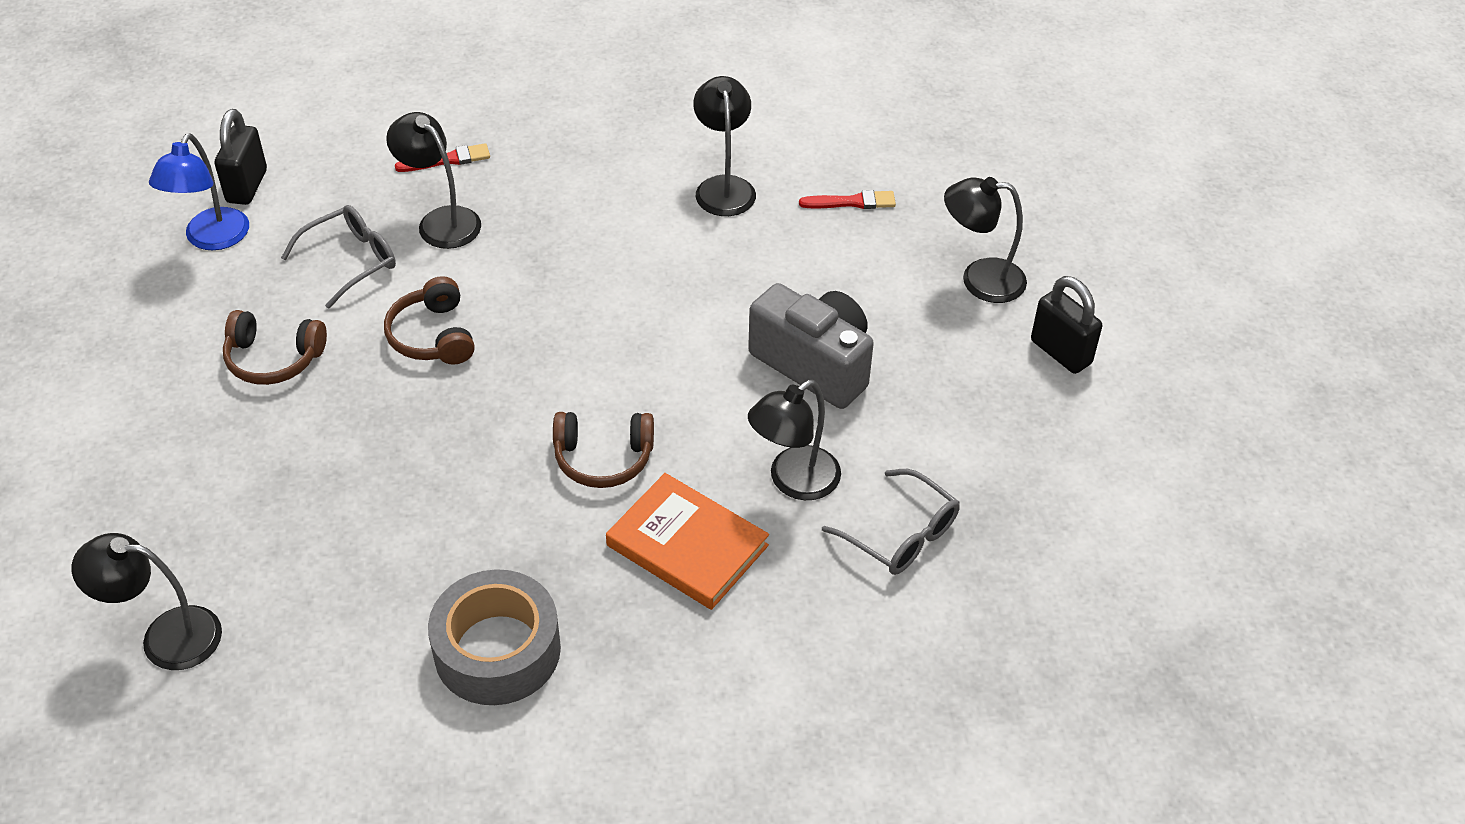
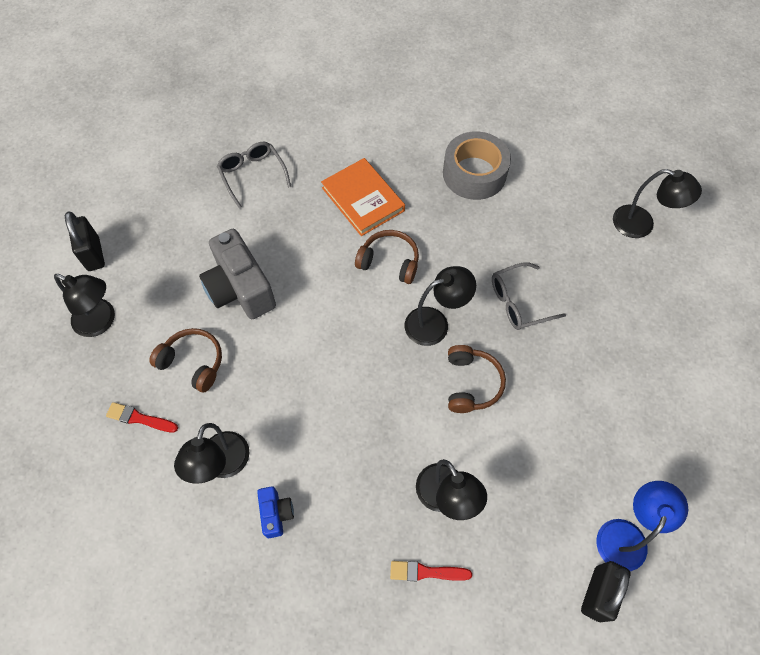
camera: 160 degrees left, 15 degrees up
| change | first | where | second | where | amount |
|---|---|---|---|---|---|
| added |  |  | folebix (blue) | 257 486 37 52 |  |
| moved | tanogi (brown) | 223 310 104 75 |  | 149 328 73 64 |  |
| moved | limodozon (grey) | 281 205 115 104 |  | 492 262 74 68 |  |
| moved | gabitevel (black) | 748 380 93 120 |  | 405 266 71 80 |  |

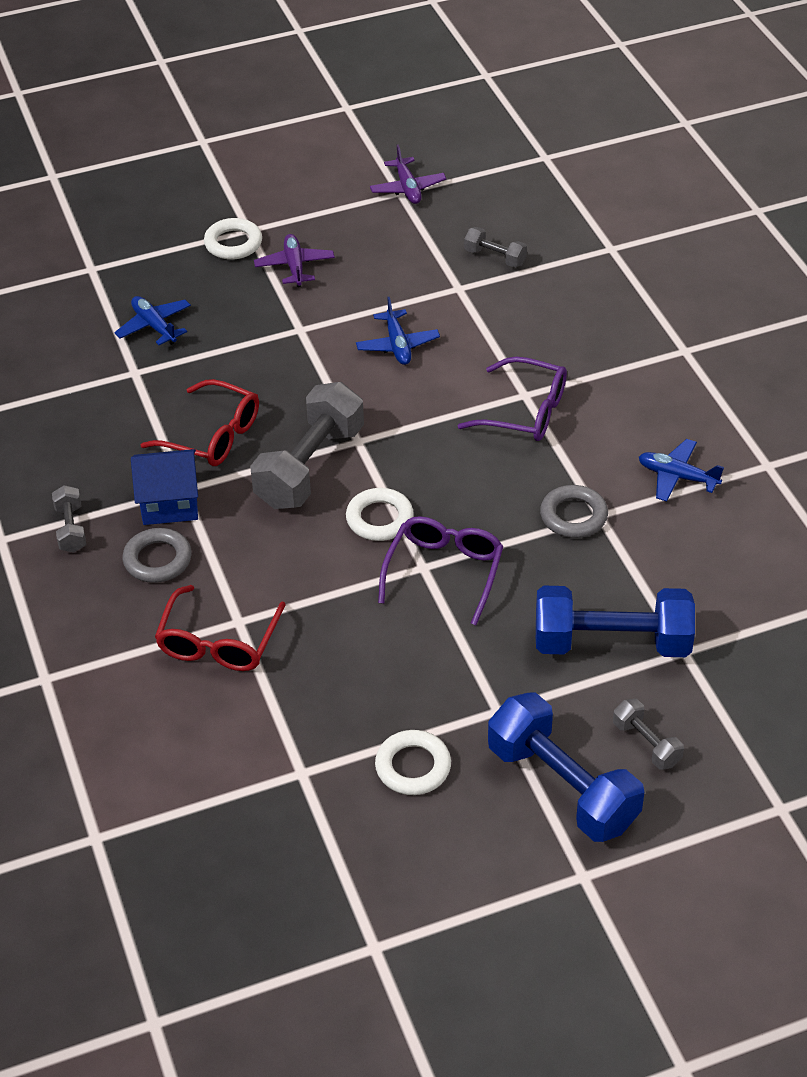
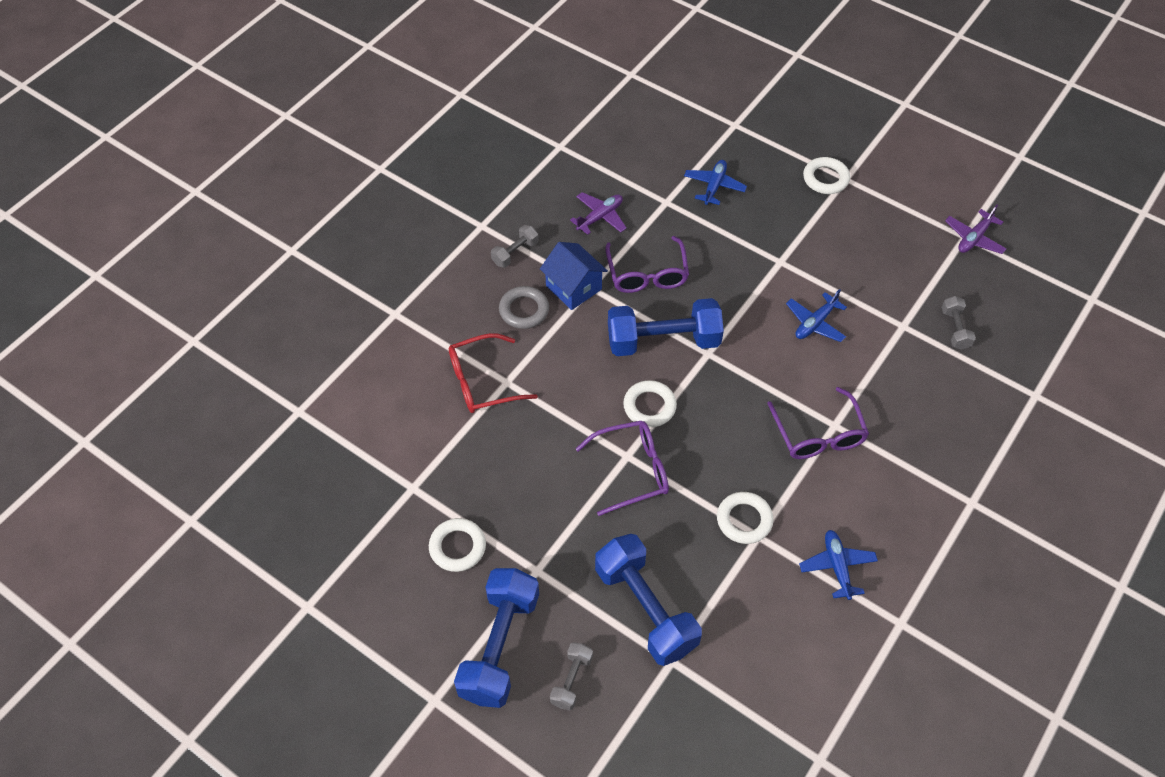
camera: 55 degrees right, 10 degrees up
| change | first | where | second | where | amount |
|---|---|---|---|---|---|
| moved | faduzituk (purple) | 254 234 81 53 |  | 570 192 57 43 |  |
| recoloured | limodozon (red) | 140 379 119 87 | limodozon (purple) | 605 236 84 57 |  |
| recoloured | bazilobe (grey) | 250 382 114 127 | bazilobe (blue) | 608 298 116 58 |  |
| recoloured | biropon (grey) | 540 485 68 53 | biropon (white) | 717 492 57 52 |  |

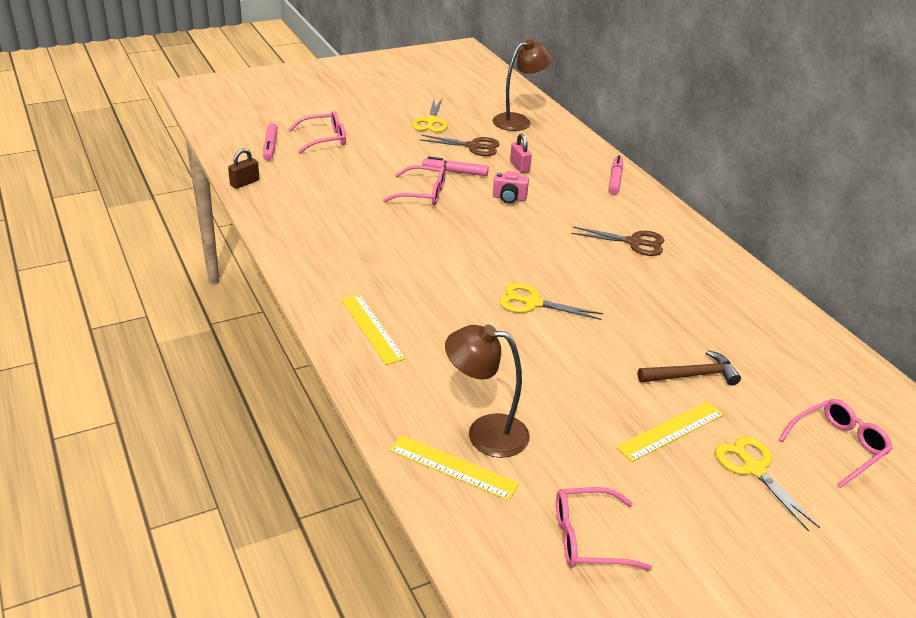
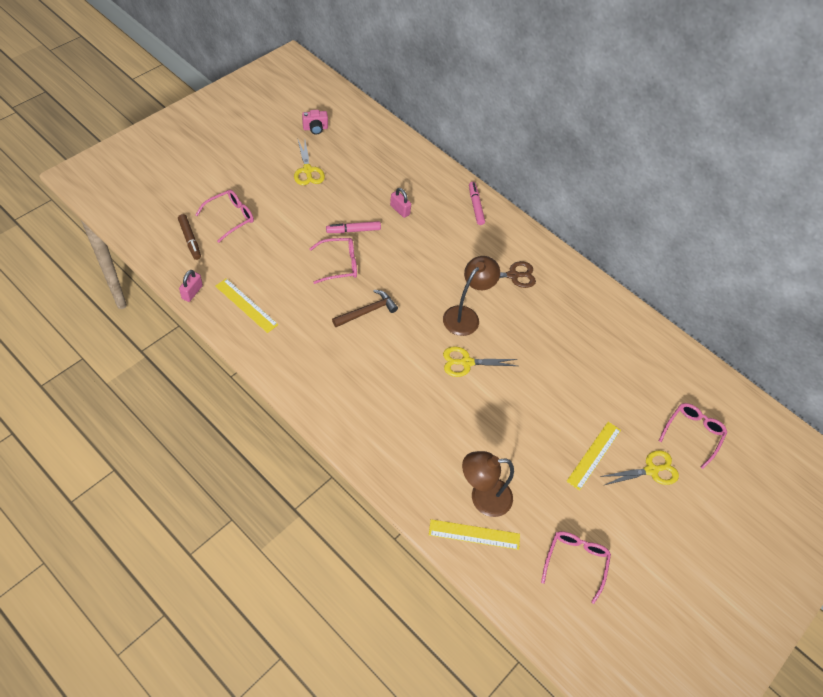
camera: 25 degrees left, 20 degrees up
| change | first | where | second | where | amount |
|---|---|---|---|---|---|
| removed | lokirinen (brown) | 420 135 79 21 |  |  |  |
| moved | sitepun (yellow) | 341 294 65 71 |  | 215 278 64 55 |  |
| moved | gabitevel (brown) | 493 39 59 92 |  | 443 256 57 80 |  |
| moved | folebix (pink) | 493 171 36 32 |  | 302 110 26 25 |  |
| moved | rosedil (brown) | 638 350 103 36 |  | 332 290 66 37 |  |
| recoloured | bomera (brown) | 228 148 31 41 | bomera (pink) | 179 270 24 32 |  |
| recoloured | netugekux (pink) | 263 123 15 37 | netugekux (brown) | 178 214 23 46 |  |
| turned | limodozon (pink) | 556 487 96 84 |  | 541 531 70 73 | 135 degrees clockwise |
| turned | lokirinen (yellow) | 715 437 105 95 |  | 600 450 79 35 | 120 degrees clockwise |

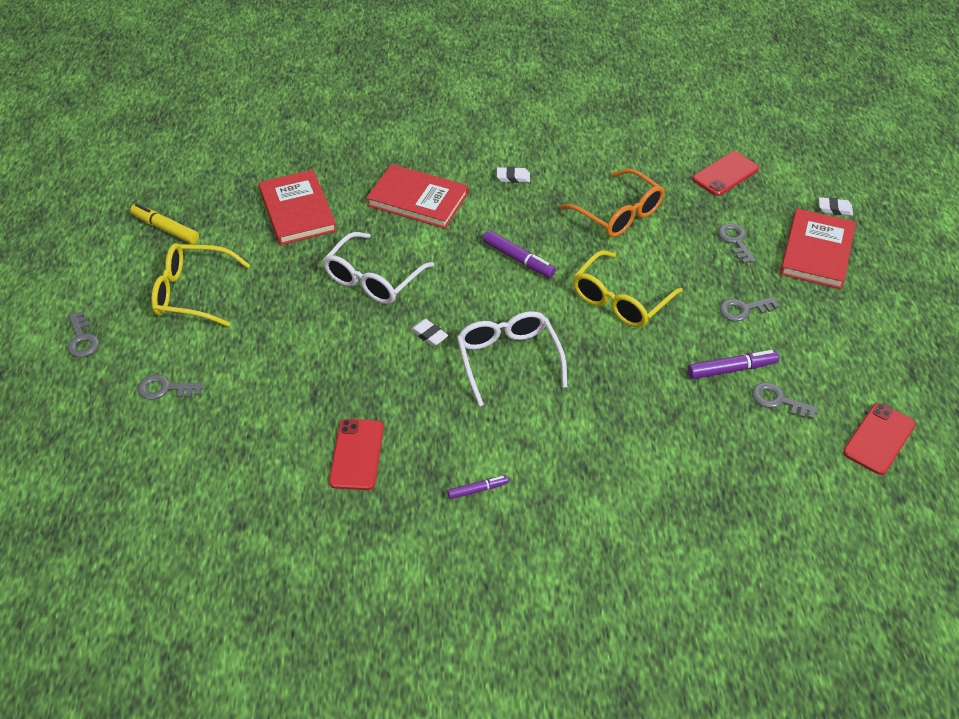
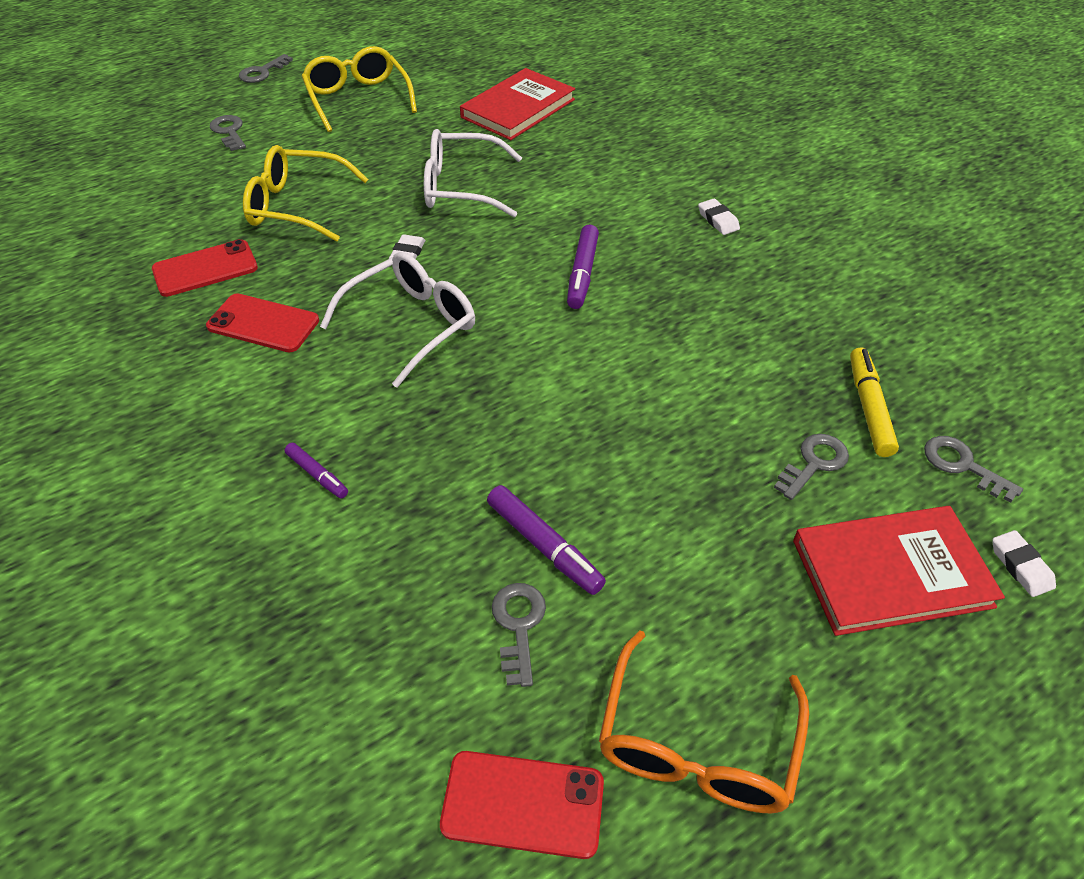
camera: 60 degrees right, 0 degrees up
| change | first | where | second | where | amount |
|---|---|---|---|---|---|
| removed | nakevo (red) | 366 164 102 65 |  |  |  |
| moved | netugekux (yellow) | 130 203 69 41 |  | 850 347 49 110 |  |
| moved | netugekux (purple) | 447 475 62 24 |  | 285 443 63 56 |  |
| moved | limodozon (orange) | 559 169 106 68 |  | 599 630 210 183 |  |
| moved | limodozon (yellow) | 573 250 110 78 |  | 243 145 126 97 |  |
| moved | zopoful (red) | 692 151 67 45 |  | 206 293 113 59 |  |
| moved | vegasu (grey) | 720 297 59 24 |  | 924 436 99 67 |  |

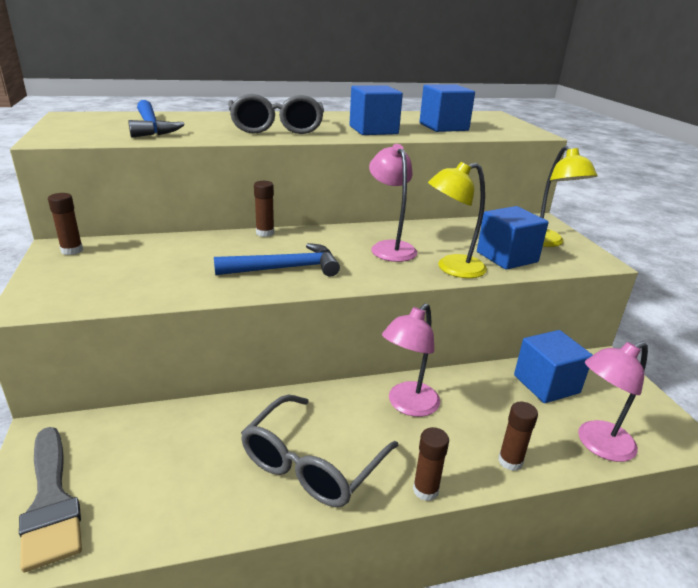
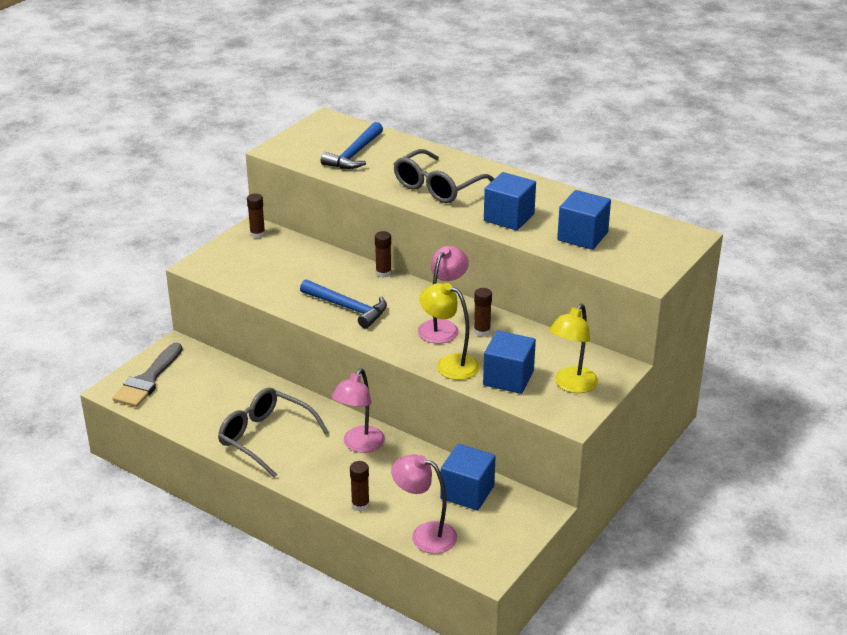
camera: 50 degrees right, 5 degrees up
| change | first | where | second | where | amount |
|---|---|---|---|---|---|
| moved | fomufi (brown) | 413 427 36 74 |  | 474 288 18 49 |  |
| turned | limodozon (grey) | 241 394 158 113 |  | 218 387 110 91 | 45 degrees clockwise |
| turned | gabitevel (pink) | 382 303 58 114 |  | 331 369 54 84 | 60 degrees counterclockwise |

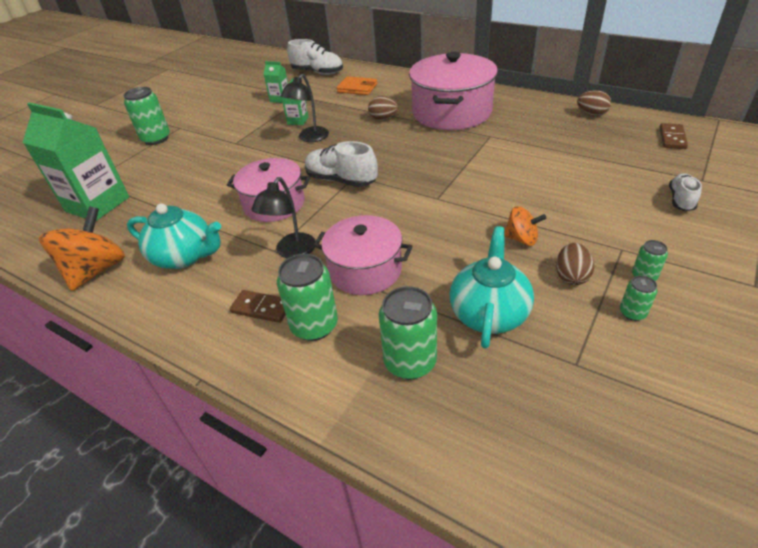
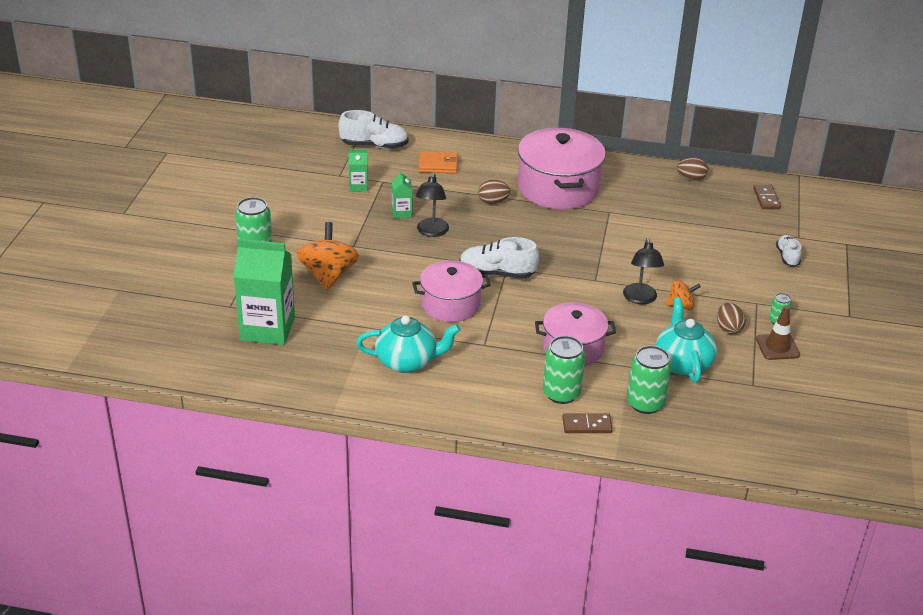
camera: 25 degrees left, 5 degrees down
| change | first | where | second | where | amount |
|---|---|---|---|---|---|
| moved | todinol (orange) | 39 206 86 85 |  | 297 222 62 68 |  |
| moved | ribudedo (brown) | 230 290 56 33 |  | 562 413 51 20 |  |
| moved | gabitevel (black) | 251 177 65 82 |  | 623 238 41 66 |  |
| replaced | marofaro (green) | 620 275 37 46 | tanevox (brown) | 756 306 44 54 |  |

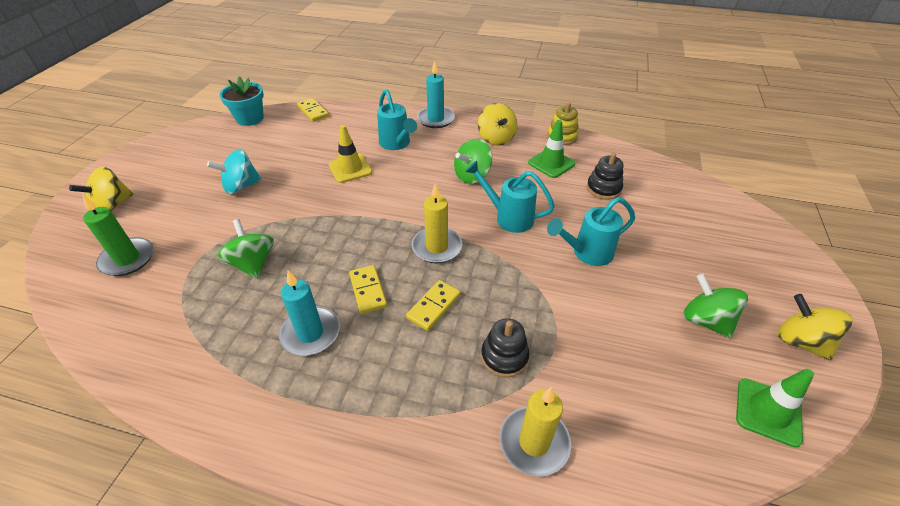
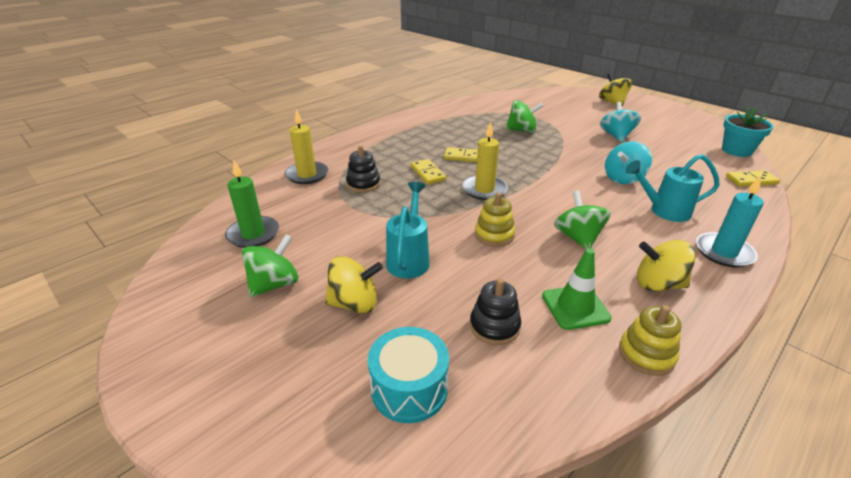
camera: 120 degrees right, 10 degrees down
| change | first | where | second | where | amount |
|---|---|---|---|---|---|
| removed | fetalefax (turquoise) | 279 270 61 86 |  |  |  |
| removed | tanevox (green) | 736 369 78 79 |  |  |  |
| added |  |  | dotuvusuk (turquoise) | 368 327 81 96 |  |
| moved | fetalefax (green) | 82 194 72 82 |  | 225 160 54 88 |  |
| moved | todinol (yellow) | 778 294 74 66 |  | 325 256 58 58 |  |
| replaced | tanevox (yellow) | 329 125 43 58 | todinol (turquoise) | 605 141 47 43 |  |
| replaced | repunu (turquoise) | 465 161 90 72 | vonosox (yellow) | 475 192 40 55 |  |
| turned | todinol (green) | 683 274 65 64 |  | 241 234 57 63 | 45 degrees counterclockwise |

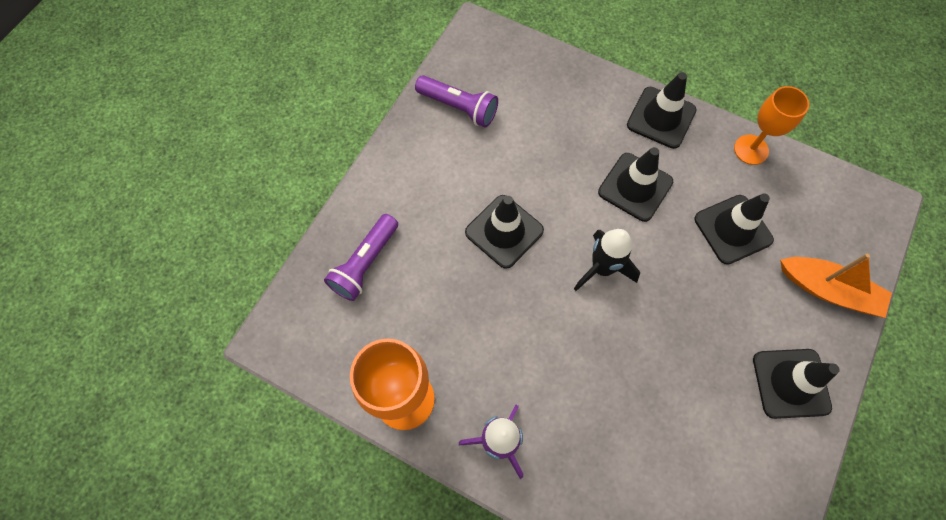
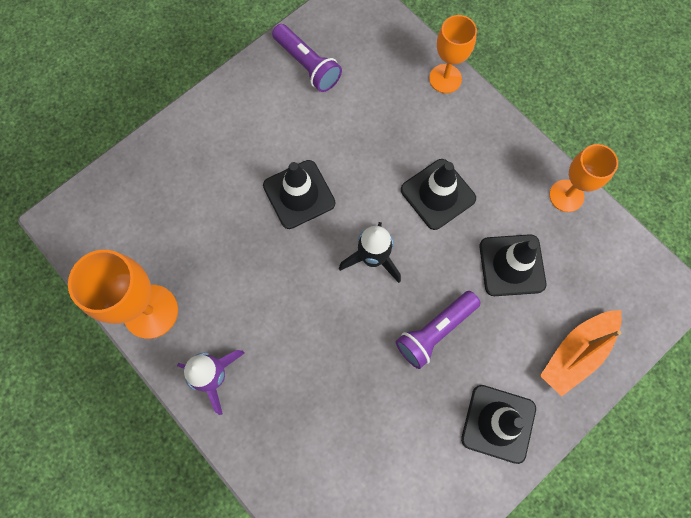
camera: 20 degrees right, 5 degrees up
| change | first | where | second | where | amount |
|---|---|---|---|---|---|
| removed | tanevox (black) | 627 72 70 77 |  |  |  |
| added |  |  | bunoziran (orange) | 429 15 48 78 |  |
| moved | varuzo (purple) | 324 214 74 87 |  | 396 291 85 78 |  |
| turned | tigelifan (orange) | 780 254 112 64 |  | 540 310 82 87 | 90 degrees clockwise |

